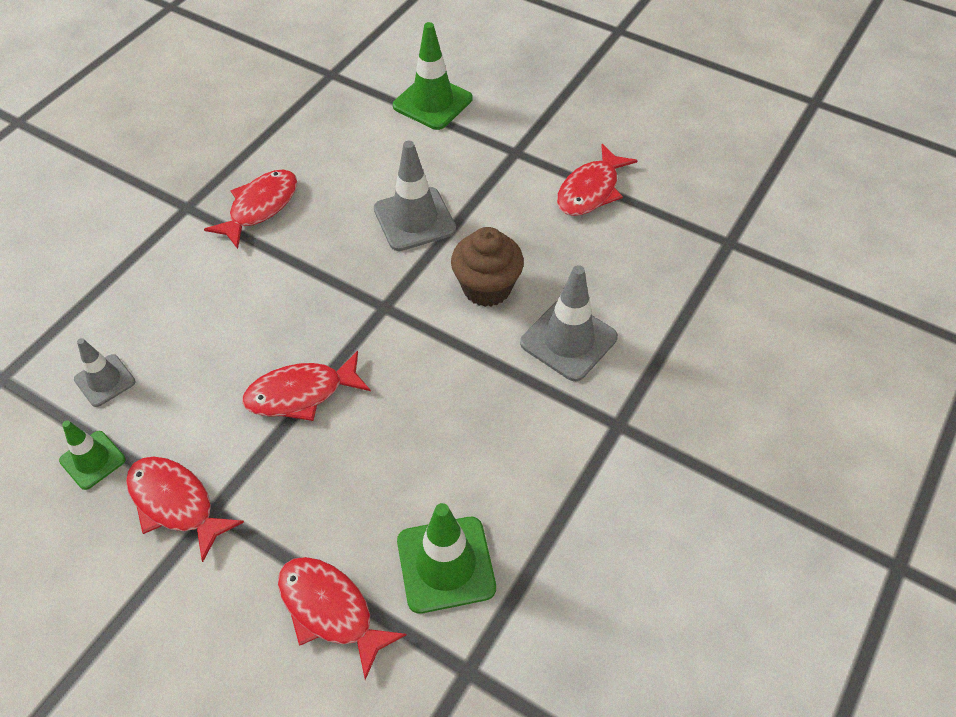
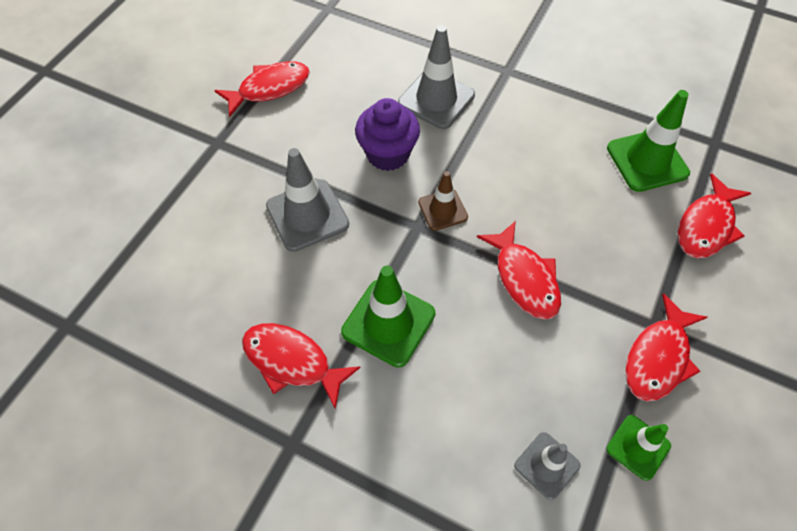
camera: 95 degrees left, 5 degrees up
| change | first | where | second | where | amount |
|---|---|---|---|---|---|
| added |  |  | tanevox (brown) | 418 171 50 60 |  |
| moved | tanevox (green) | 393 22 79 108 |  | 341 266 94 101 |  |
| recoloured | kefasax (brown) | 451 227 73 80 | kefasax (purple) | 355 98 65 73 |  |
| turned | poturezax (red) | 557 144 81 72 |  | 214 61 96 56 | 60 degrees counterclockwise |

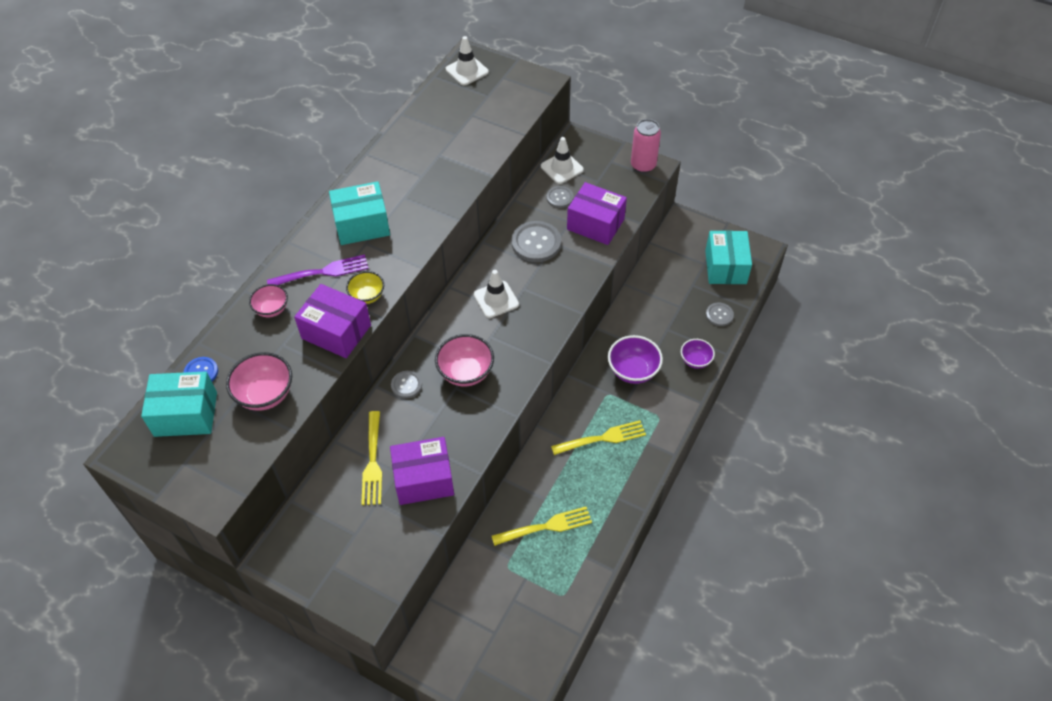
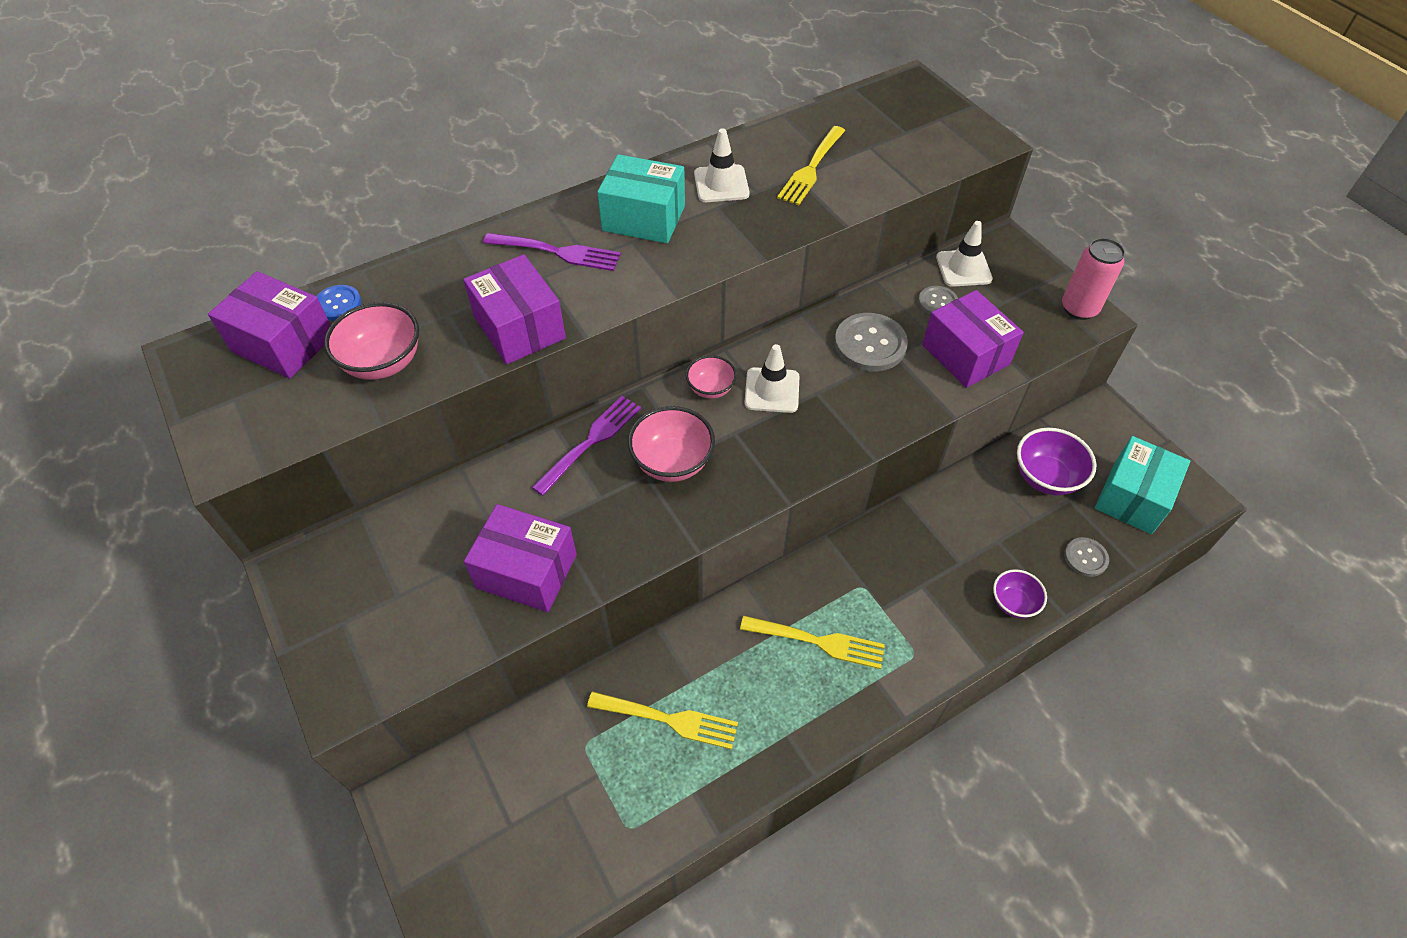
camera: 30 degrees right, 0 degrees up
| change | first | where | second | where | amount |
|---|---|---|---|---|---|
| removed | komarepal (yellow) | 346 271 38 33 |  |  |  |
| moved | komarepal (pink) | 249 284 39 33 |  | 686 355 51 44 |  |
| moved | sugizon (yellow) | 361 411 21 94 |  | 777 126 68 80 |  |
| moved | tanevox (white) | 446 36 43 50 |  | 694 128 56 74 |  |
| moved | komarepal (purple) | 608 335 55 49 |  | 1017 428 80 68 |  |
| replaced | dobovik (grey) | 391 371 31 28 | sugizon (purple) | 532 396 109 100 |  |
| recoloured | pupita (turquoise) | 141 371 76 66 | pupita (purple) | 208 271 123 108 |  |

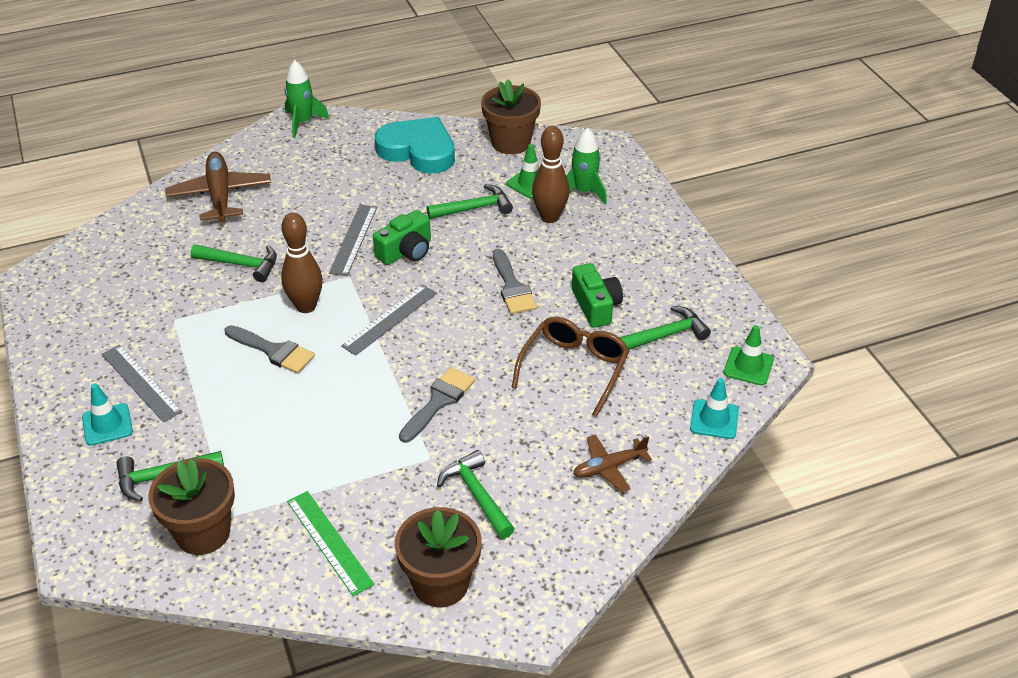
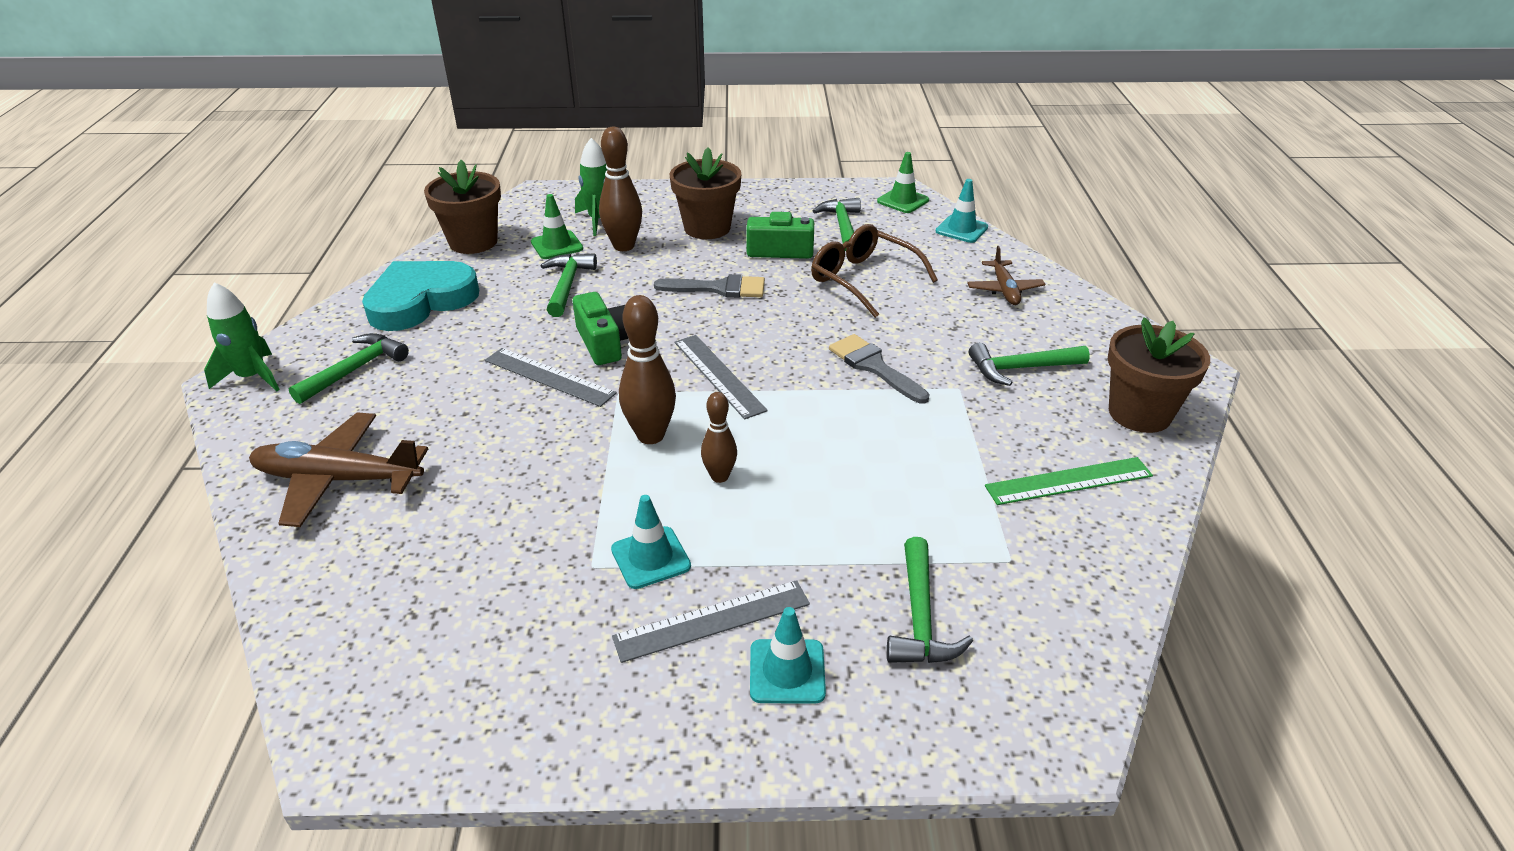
camera: 70 degrees left, 5 degrees down
| change | first | where | second | where | amount |
|---|---|---|---|---|---|
| added |  |  | tanevox (turquoise) | 611 495 80 94 |  |
| moved | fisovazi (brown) | 148 458 87 97 |  | 670 147 71 92 |  |
| moved | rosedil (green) | 191 244 86 38 |  | 289 333 120 71 |  |
| replaced | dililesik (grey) | 225 325 90 49 | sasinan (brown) | 701 392 36 91 |  |

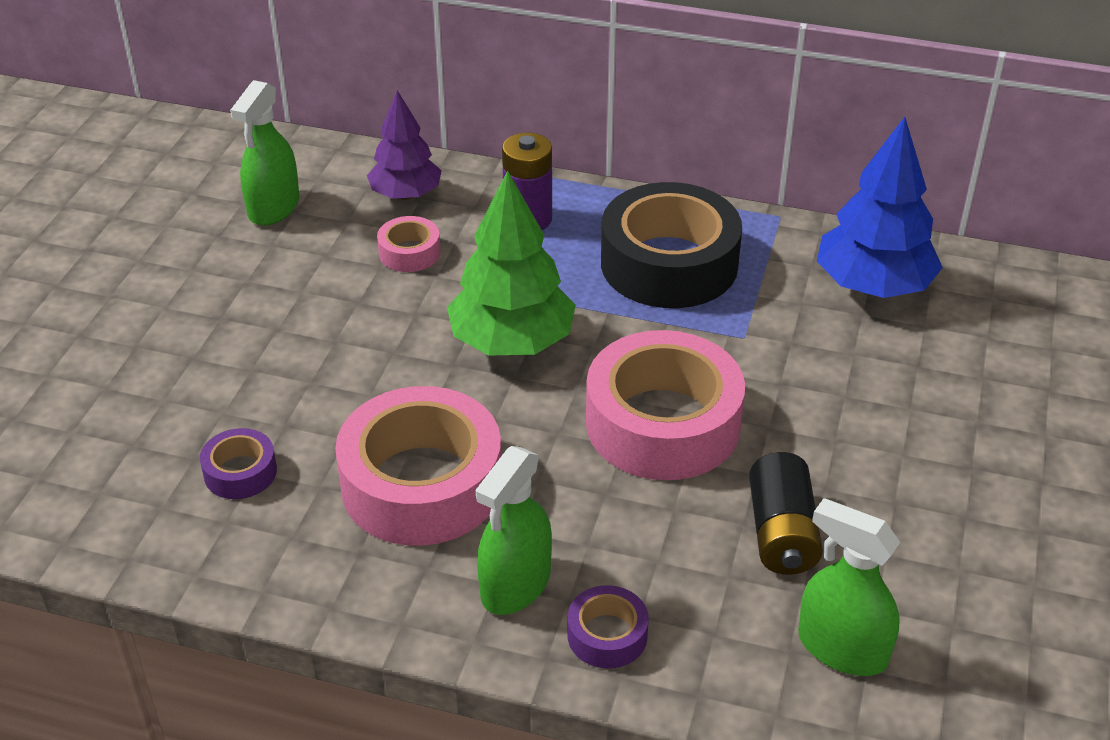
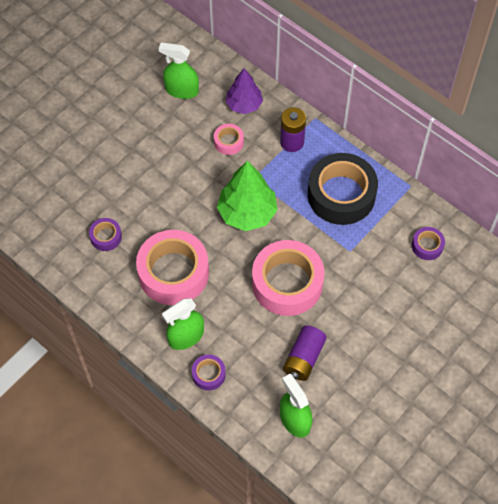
camera: 25 degrees right, 20 degrees up
| change | first | where | second | where | amount |
|---|---|---|---|---|---|
| replaced | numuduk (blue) | 817 117 126 181 | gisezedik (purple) | 412 227 33 33 |  |
| recoloured | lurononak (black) | 749 452 74 122 | lurononak (purple) | 283 325 44 56 |  |
| turned | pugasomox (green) | 230 80 70 146 |  | 159 42 40 57 | 60 degrees clockwise |

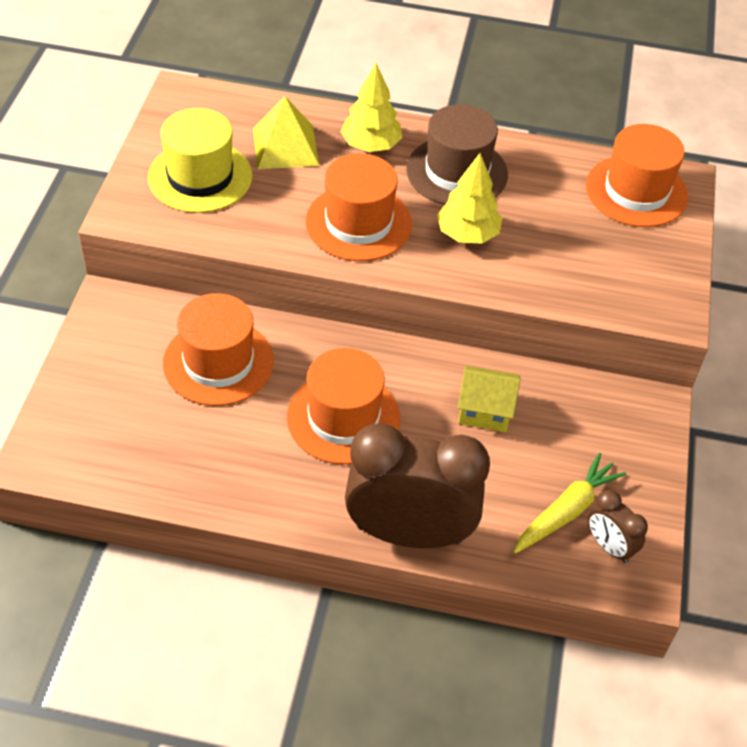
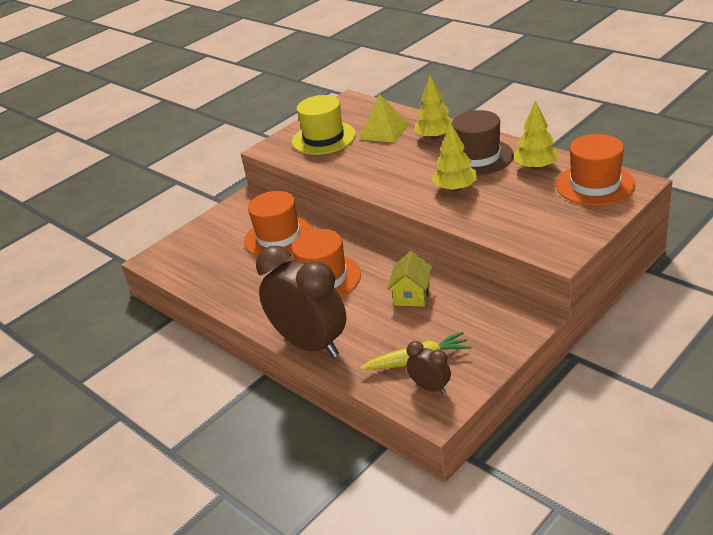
camera: 40 degrees right, 15 degrees down
| change | first | where | second | where | amount |
|---|---|---|---|---|---|
| removed | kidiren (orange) | 306 154 106 107 |  |  |  |
| added |  |  | numuduk (yellow) | 514 101 46 69 |  |
| turned | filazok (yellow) | 458 365 62 67 |  | 387 251 45 56 | 60 degrees clockwise |
| turned | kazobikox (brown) | 588 490 60 73 |  | 406 341 45 53 | 135 degrees clockwise |

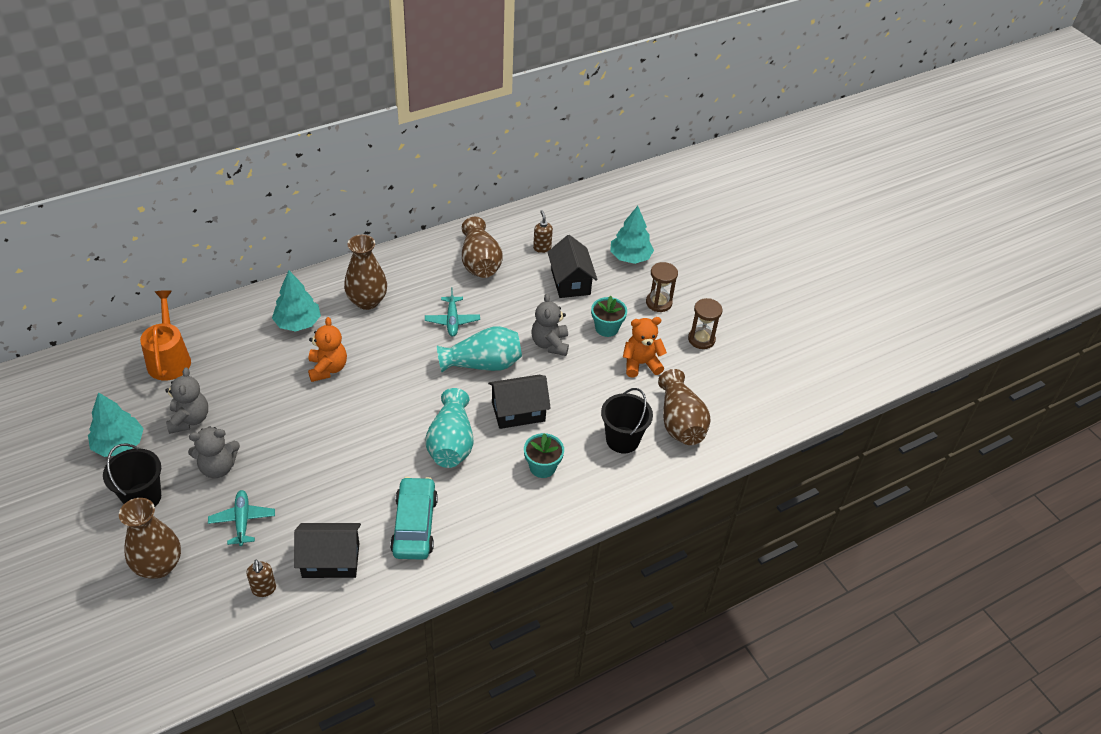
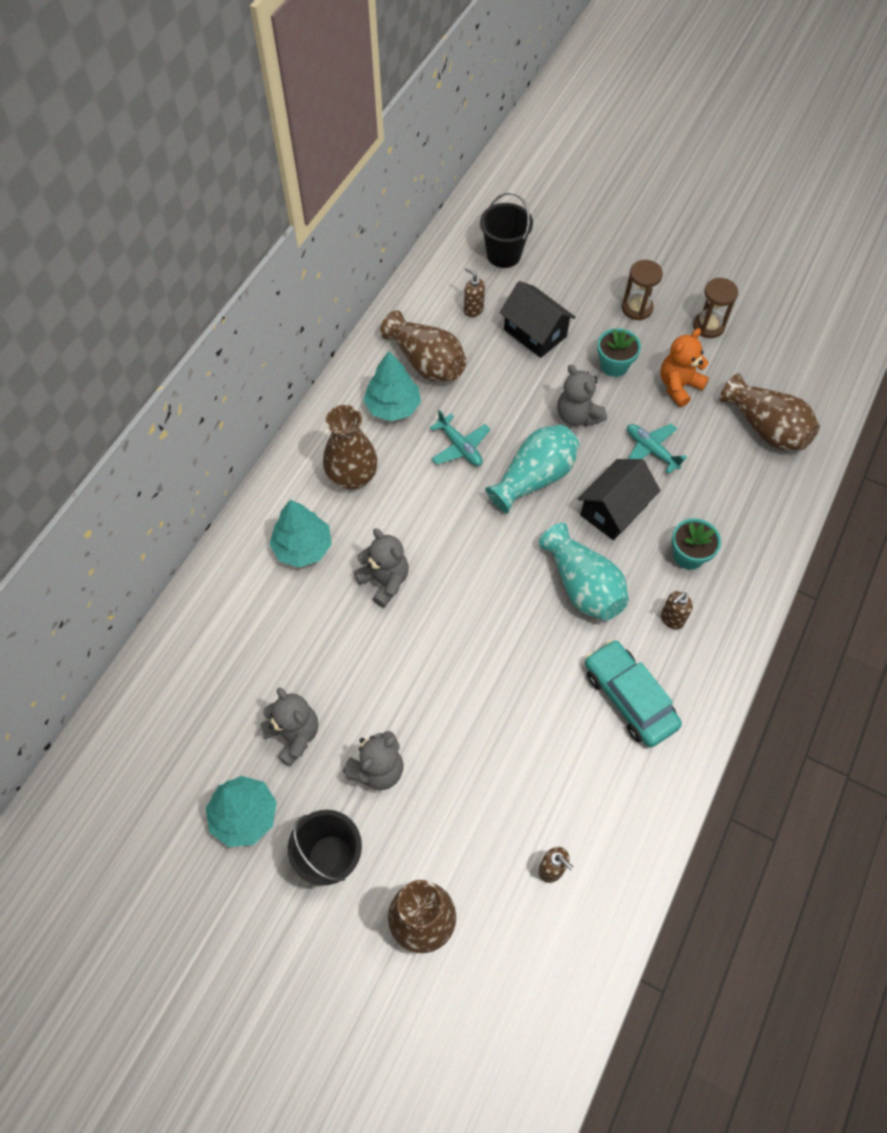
camera: 30 degrees left, 15 degrees up
| change | first | where | second | where | amount |
|---|---|---|---|---|---|
| removed | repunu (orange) | 140 290 51 90 |  |  |  |
| removed | filazok (black) | 294 523 67 55 |  |  |  |
| added |  |  | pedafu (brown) | 661 591 32 38 |  |
| moved | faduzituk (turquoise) | 208 490 67 56 |  | 627 424 60 50 |  |
| moved | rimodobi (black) | 601 388 52 65 |  | 480 192 53 76 |  |
| moved | numuduk (turquoise) | 610 206 44 58 |  | 363 351 58 70 |  |
| recoloured | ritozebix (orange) | 308 317 39 65 | ritozebix (grey) | 354 528 55 80 |  |

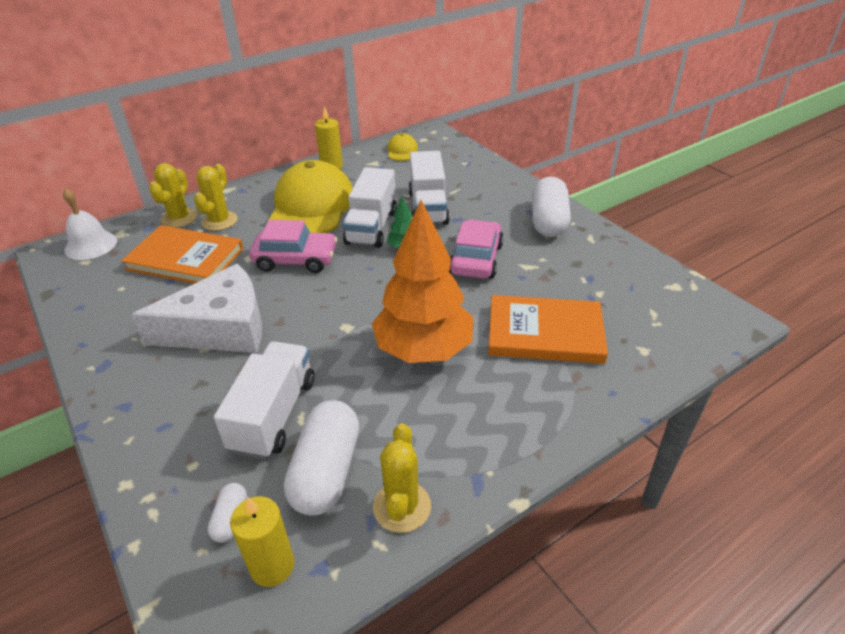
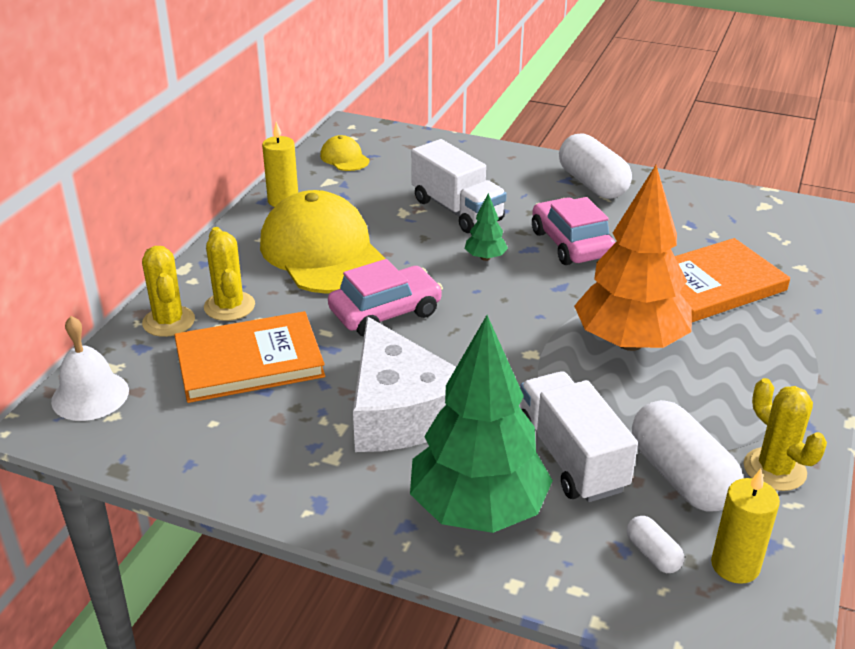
camera: 35 degrees left, 5 degrees down
| change | first | where | second | where | amount |
|---|---|---|---|---|---|
| removed | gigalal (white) | 343 167 54 81 |  |  |  |
| added |  |  | numuduk (green) | 410 315 143 218 |  |
| turned | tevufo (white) | 131 264 131 89 |  | 353 317 103 135 | 120 degrees clockwise |

